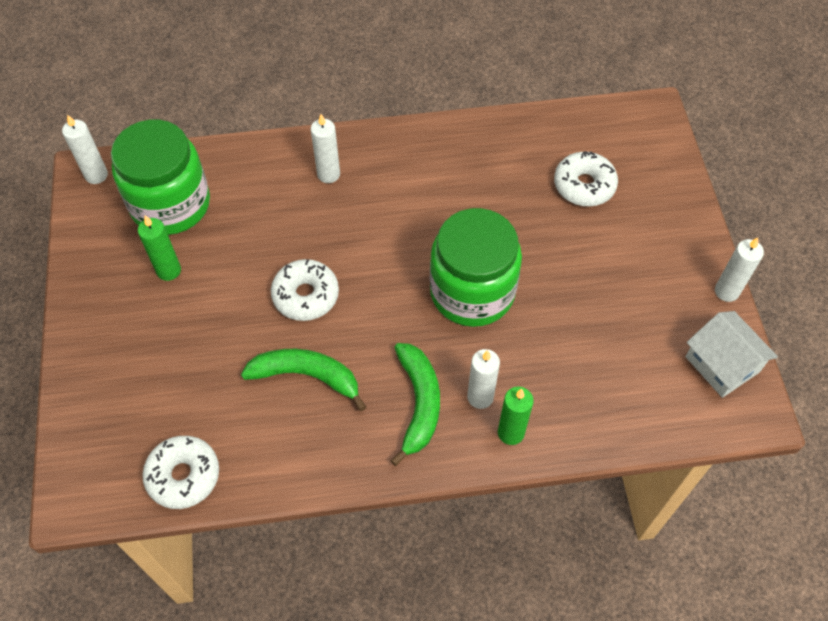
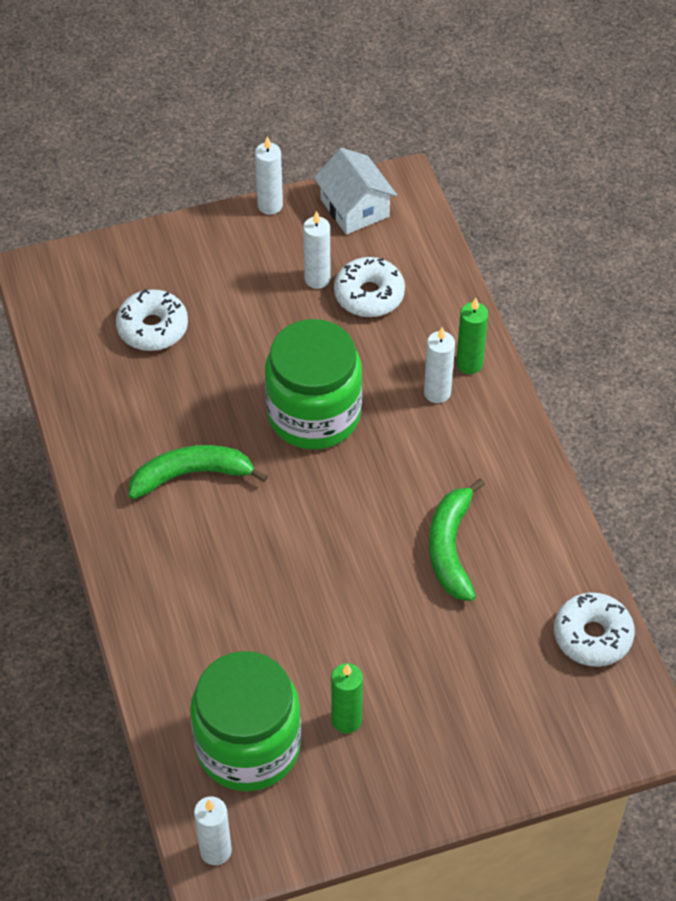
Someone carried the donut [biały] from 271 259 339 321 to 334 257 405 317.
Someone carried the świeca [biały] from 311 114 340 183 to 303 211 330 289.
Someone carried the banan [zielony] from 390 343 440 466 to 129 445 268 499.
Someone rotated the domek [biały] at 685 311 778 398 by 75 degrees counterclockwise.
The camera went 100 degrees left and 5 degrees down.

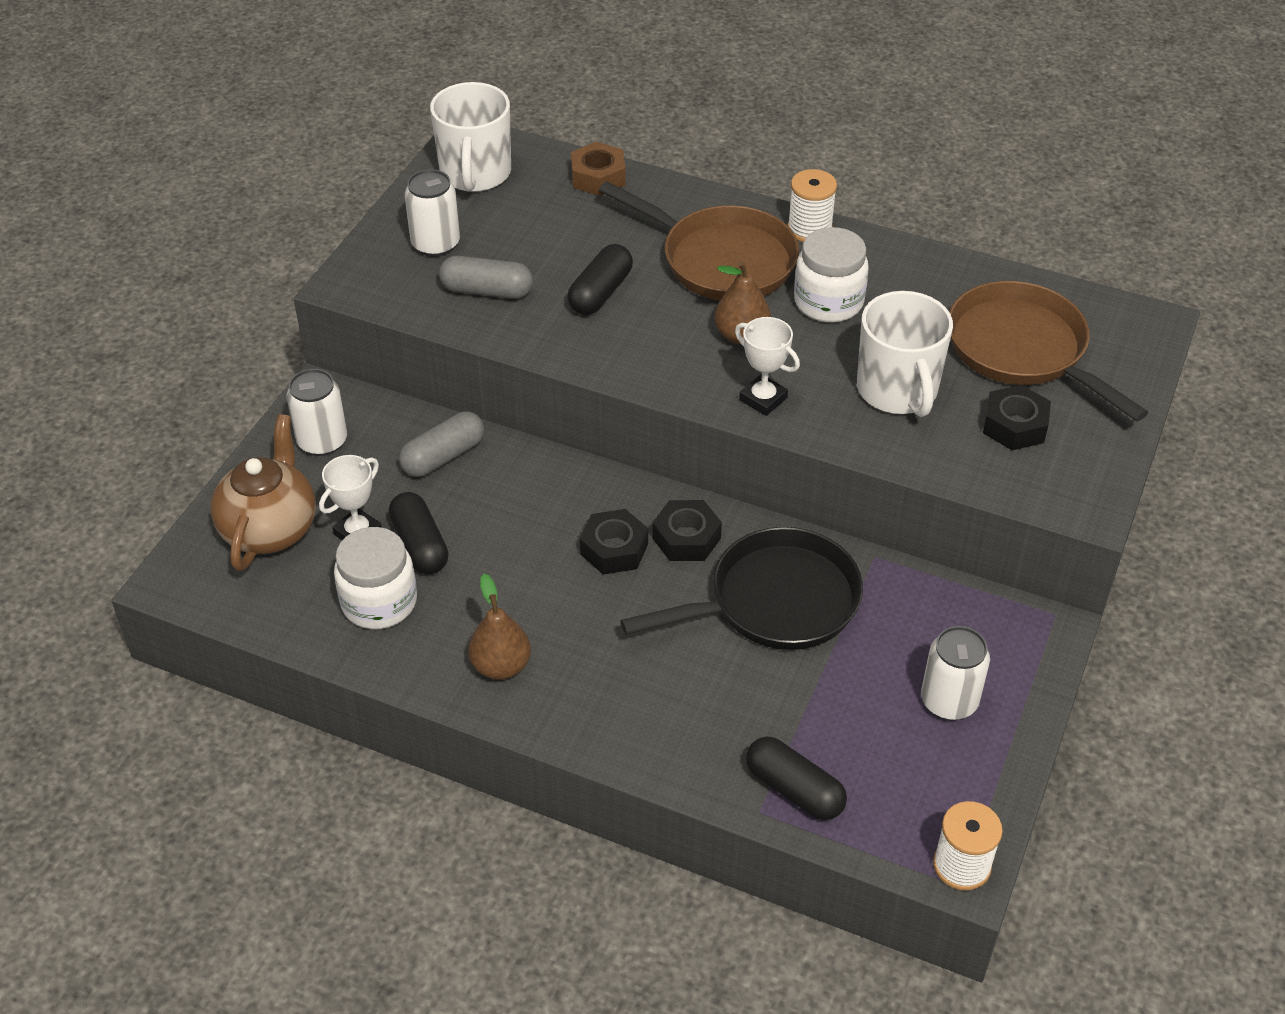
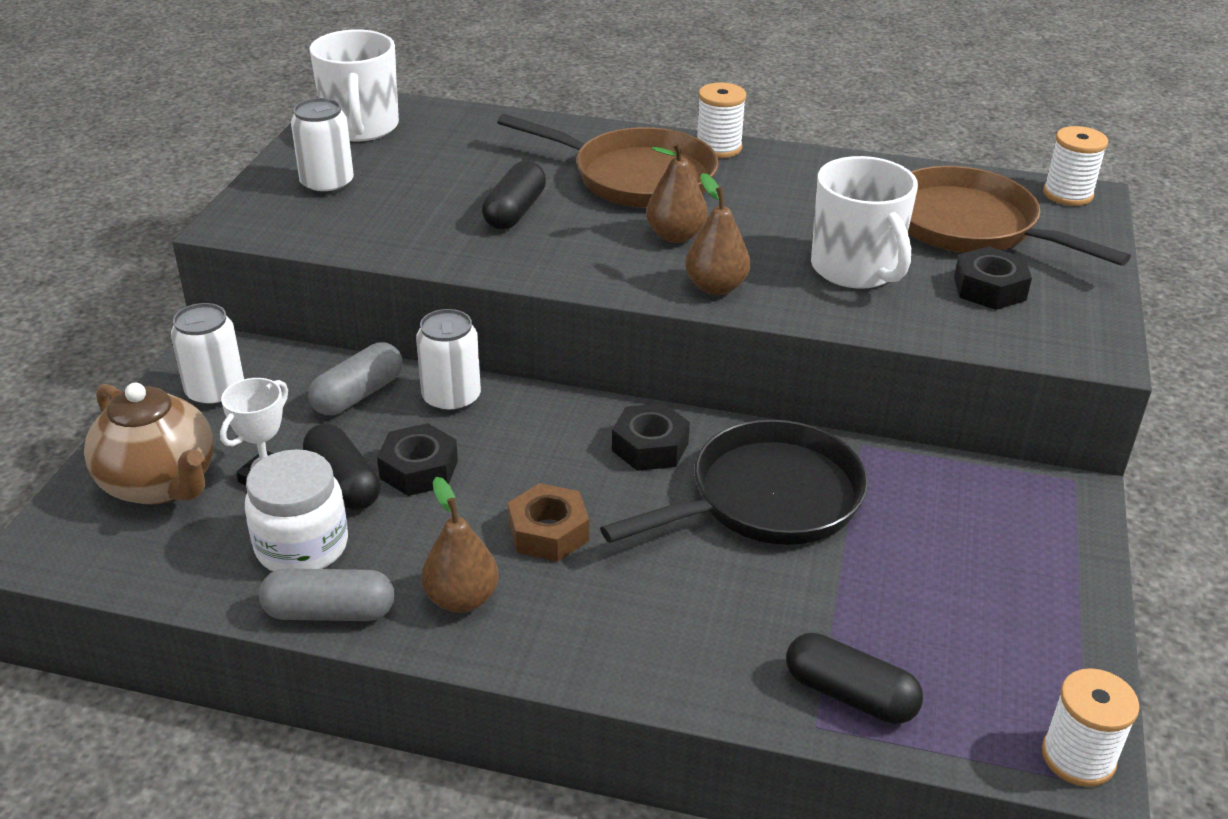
Someone took away the słoik [biały] at 794 227 869 322.
Someone put down the szpulka [biały] at 1043 126 1108 206.
Someone carried the kapsułka [szary] from 439 256 533 299 to 259 568 394 621.
Someone carried the nakrętka [brązowy] from 571 142 626 196 to 508 483 589 562.
Someone carried the nakrętka [czarny] from 580 509 648 575 to 377 423 458 496.
Someone carried the puszka [biały] from 921 626 990 720 to 416 309 481 413.
Someone swapped the puchar [biały] at 735 317 800 416 for the gruszka [brązowy] at 685 173 750 295.
Someone rotated the imbryk [brązowy] at 211 414 316 571 by 135 degrees clockwise.
The camera went 10 degrees left and 10 degrees down.

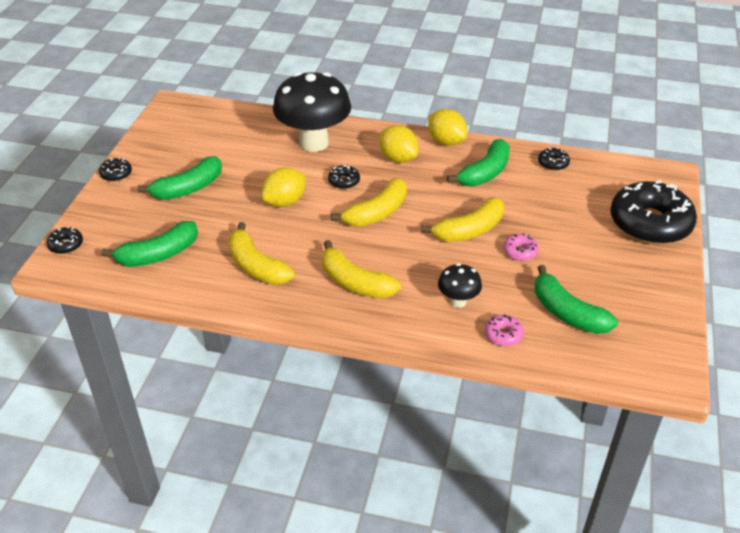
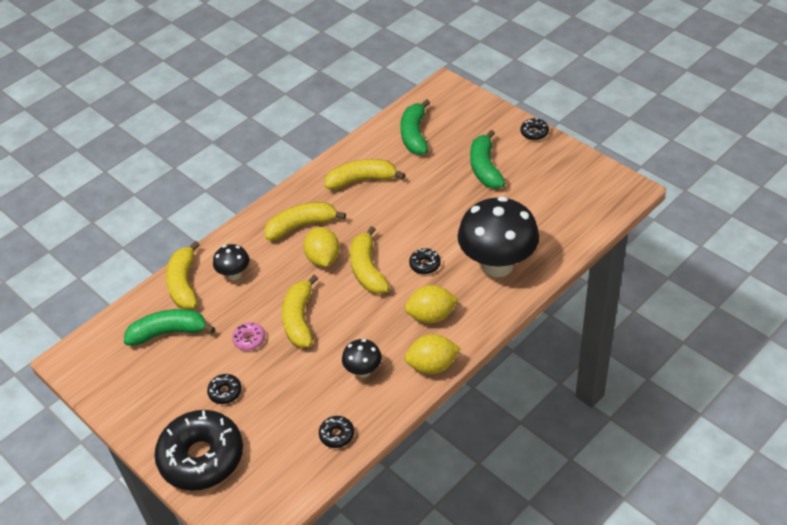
Someone carried the donut [czarny] from 47 227 83 254 to 207 374 242 404.
Someone carried the cytryna [żółty] from 261 167 305 207 to 303 227 340 267.
Someone swapped the banan [zielony] at 447 139 510 186 for the grzyb [czarny] at 342 339 382 378.
Someone swapped the donut [różowy] at 485 314 524 346 for the banan [żółty] at 166 241 200 309.
The camera went 125 degrees right and 5 degrees up.

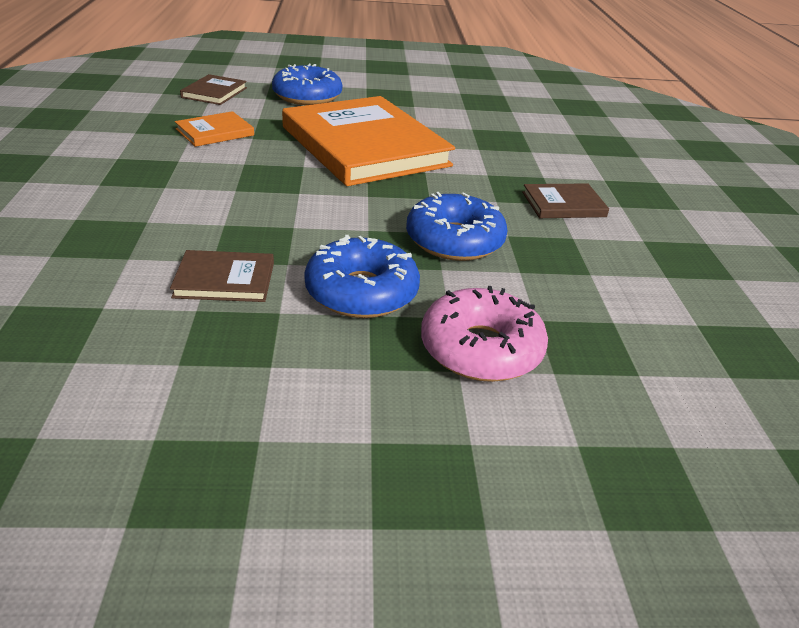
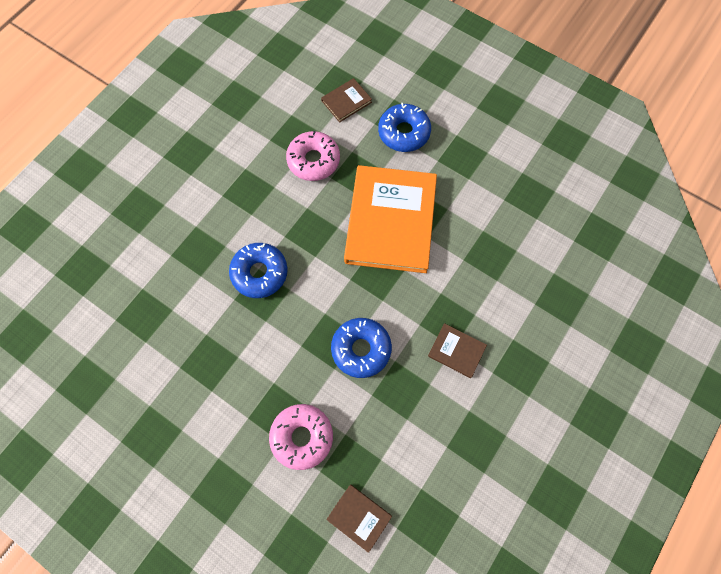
Someone carried the książka [brązowy] from 170 250 274 302 to 326 484 392 553.
Someone carried the donut [niebieski] from 304 235 420 318 to 229 243 288 298.
Someone swapped the książka [pomarańczowy] at 175 111 254 147 for the donut [różowy] at 286 131 340 181.
The camera went 40 degrees right and 35 degrees up.

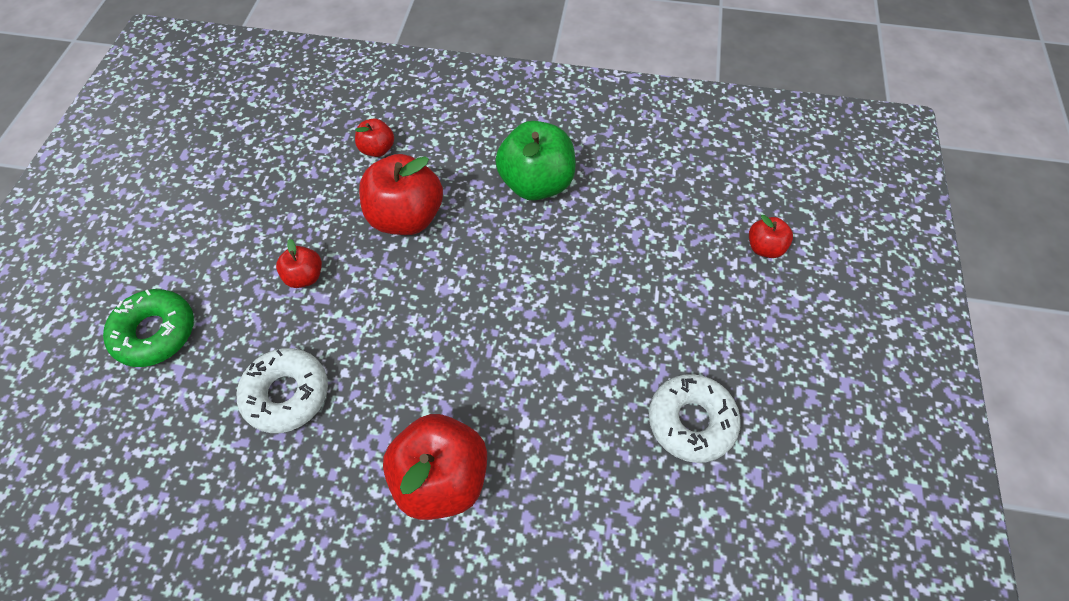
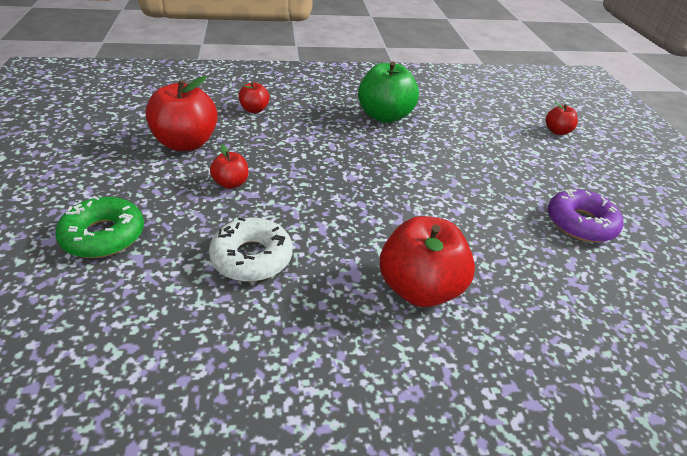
Someone carried the jabłko [czerwony] from 359 154 443 235 to 146 76 218 151.
Someone repainted the donut [biały] at 649 374 741 463, which became the donut [fioletowy] at 548 189 623 242.
The camera went 20 degrees left and 20 degrees down.

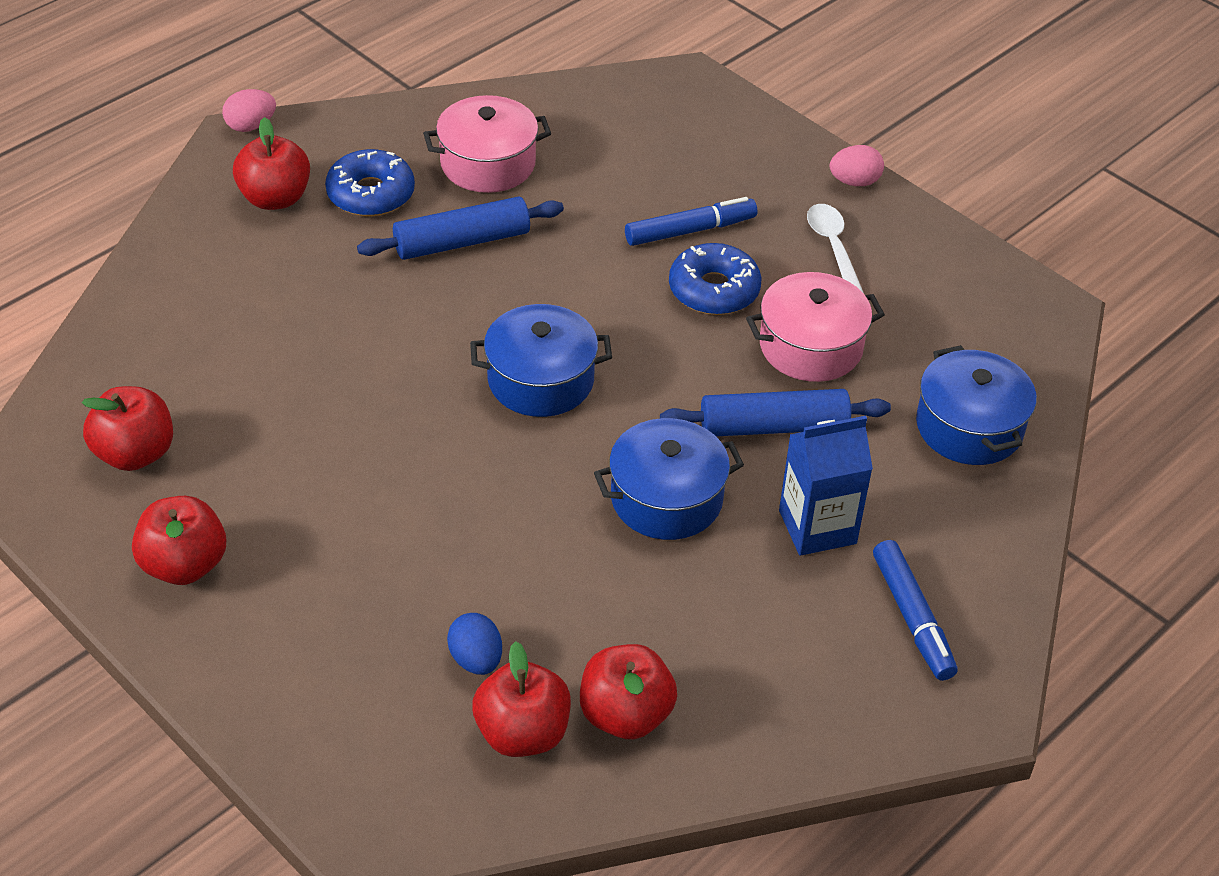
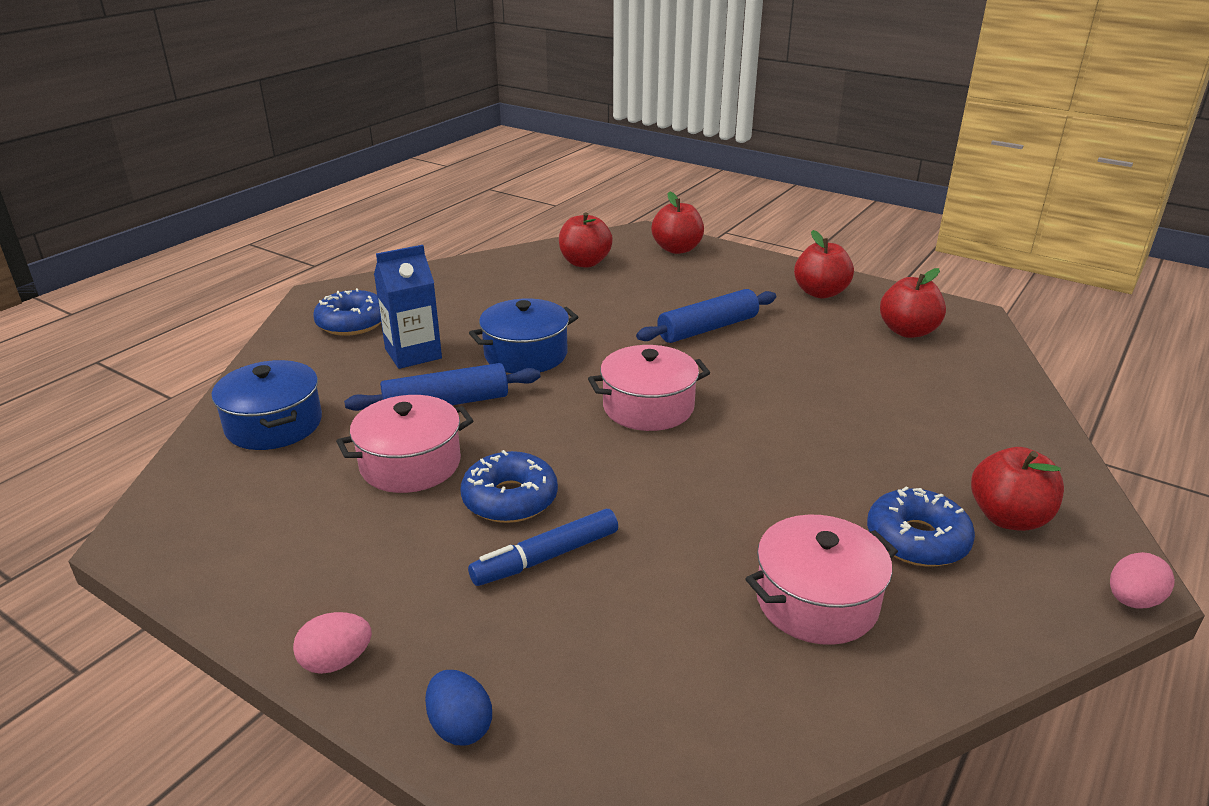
Someone took away the łyżka [biały] at 807 204 864 293.
Someone carried the wałek do ciasta [niebieski] from 357 197 564 260 to 636 289 776 343.
Someone carried the jajko [niebieski] from 447 613 502 675 to 425 670 492 745.
Someone carried the jabłko [czerwony] from 580 644 677 739 to 651 191 704 254.
Someone swapped the flamaster [niebieski] at 873 540 958 681 for the donut [niebieski] at 313 288 381 336.
Someone repainted the garnek [niebieski] at 470 304 612 417, which became the garnek [różowy] at 588 345 710 431.
The camera went 170 degrees right and 15 degrees down.

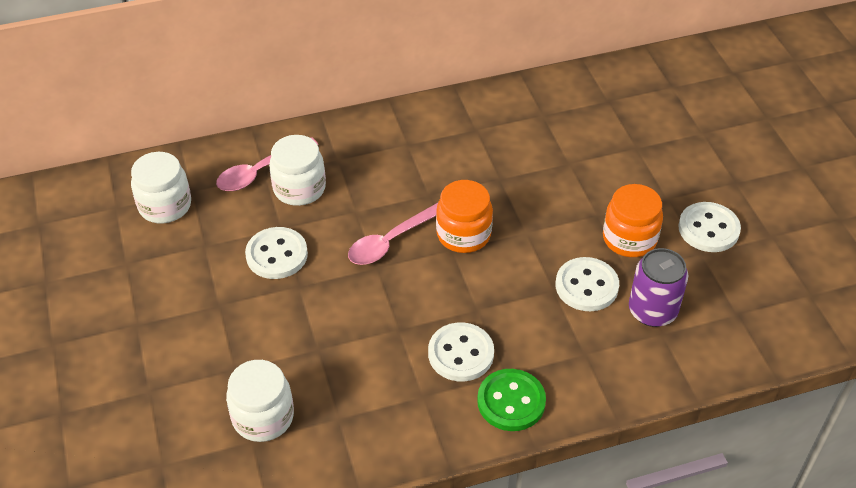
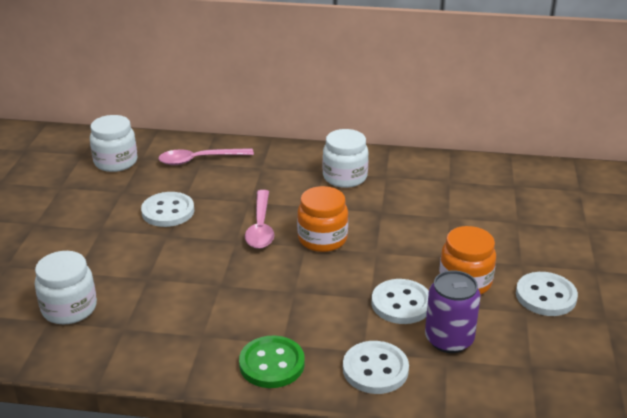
Someone carried the słoik [biały] from 269 135 326 206 to 323 129 369 188.
Someone carried the guzik [biały] from 428 322 494 381 to 343 341 409 394.
Someone rotated the łyżka [różowy] at 348 203 438 265 by 75 degrees counterclockwise.
The camera went 25 degrees right and 15 degrees down.

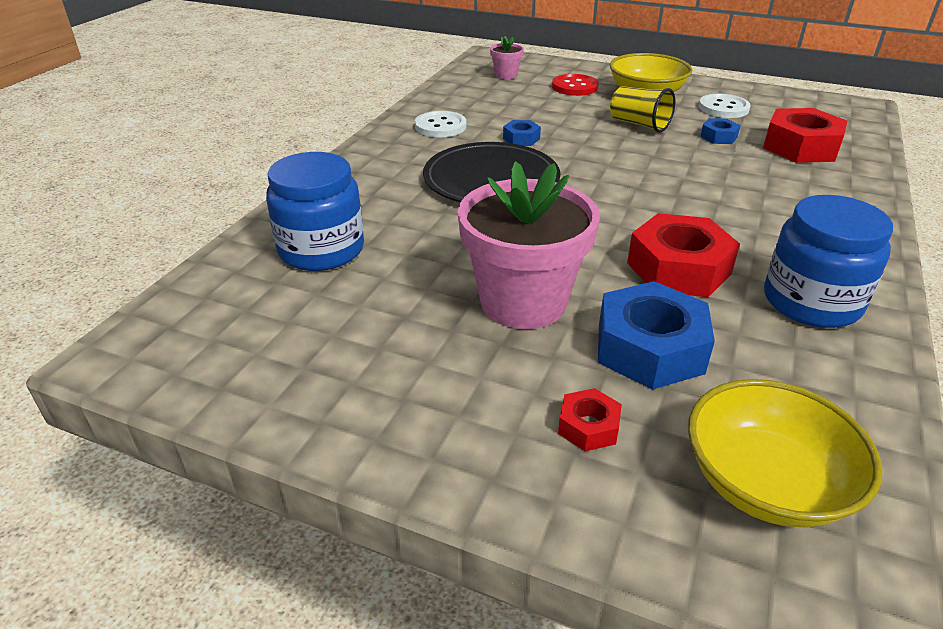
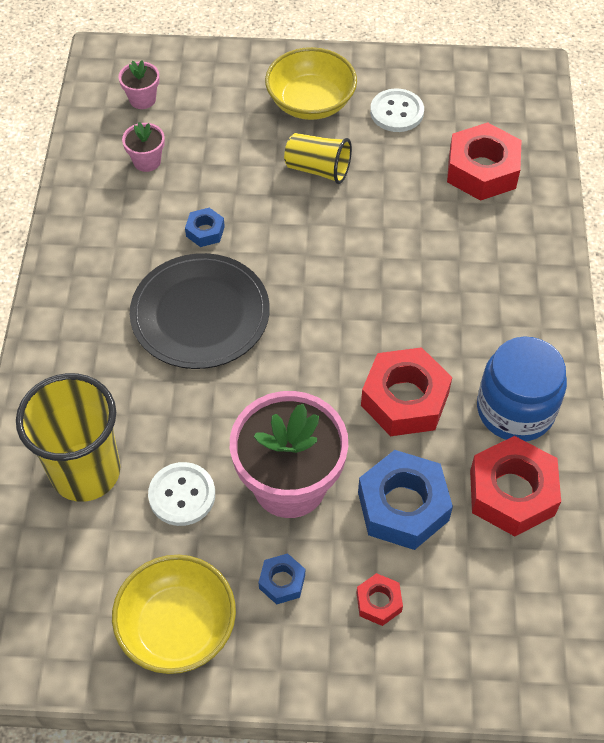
Someone took away the guzik [czerwony] at 552 74 599 96.
Someone put down the doniczka [różowy] at 122 122 165 172.
Someone put down the nakrętka [czerwony] at 470 436 561 536.
Someone carried the guzik [biały] from 415 111 466 137 to 148 462 215 526.
Someone carried the miska [żółty] from 688 379 883 527 to 112 555 236 674.
Someone carried the nakrętka [niebieski] from 700 118 741 144 to 258 553 305 604.
Someone swapped the słoik [niebieski] at 266 152 364 271 for the szklanka [żółty] at 16 373 120 502.
The camera went 20 degrees left and 20 degrees up.

